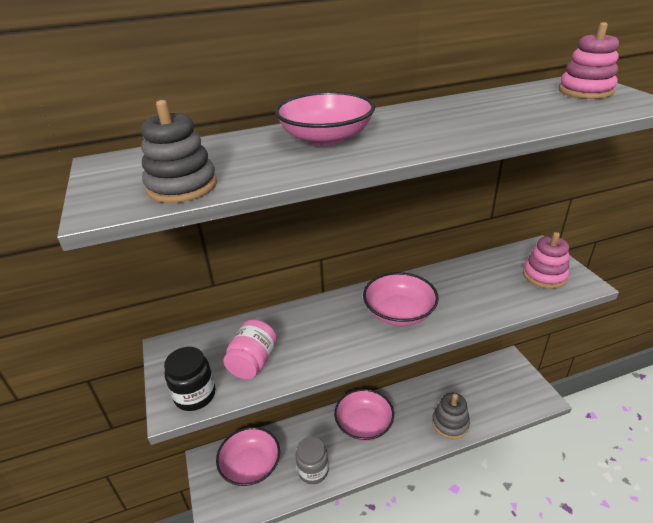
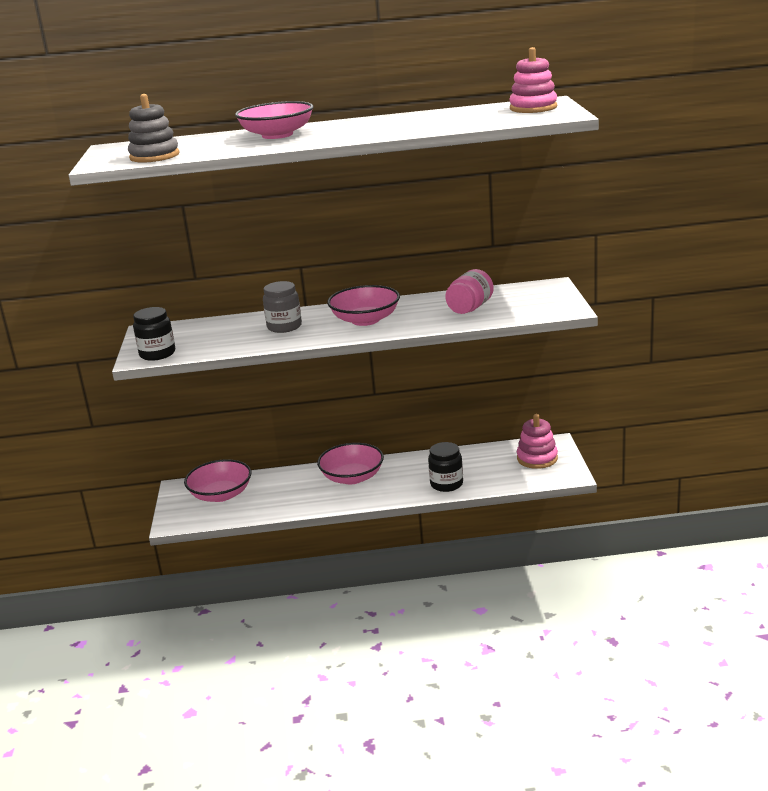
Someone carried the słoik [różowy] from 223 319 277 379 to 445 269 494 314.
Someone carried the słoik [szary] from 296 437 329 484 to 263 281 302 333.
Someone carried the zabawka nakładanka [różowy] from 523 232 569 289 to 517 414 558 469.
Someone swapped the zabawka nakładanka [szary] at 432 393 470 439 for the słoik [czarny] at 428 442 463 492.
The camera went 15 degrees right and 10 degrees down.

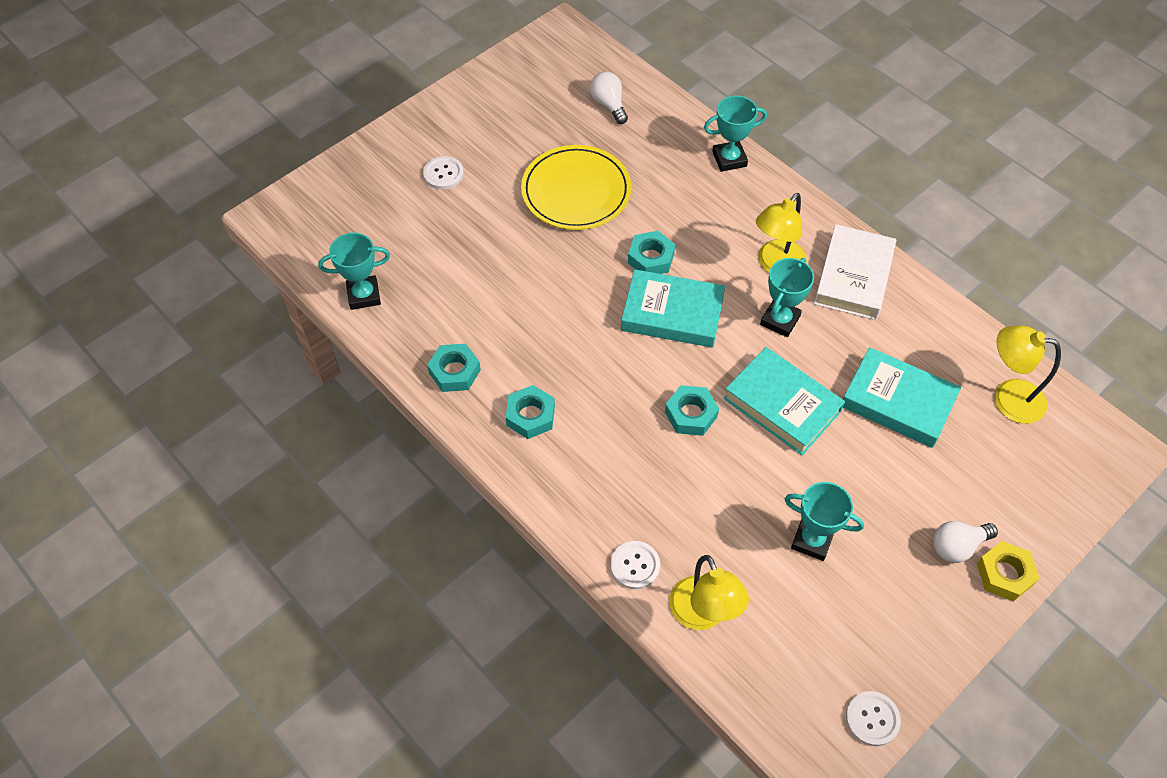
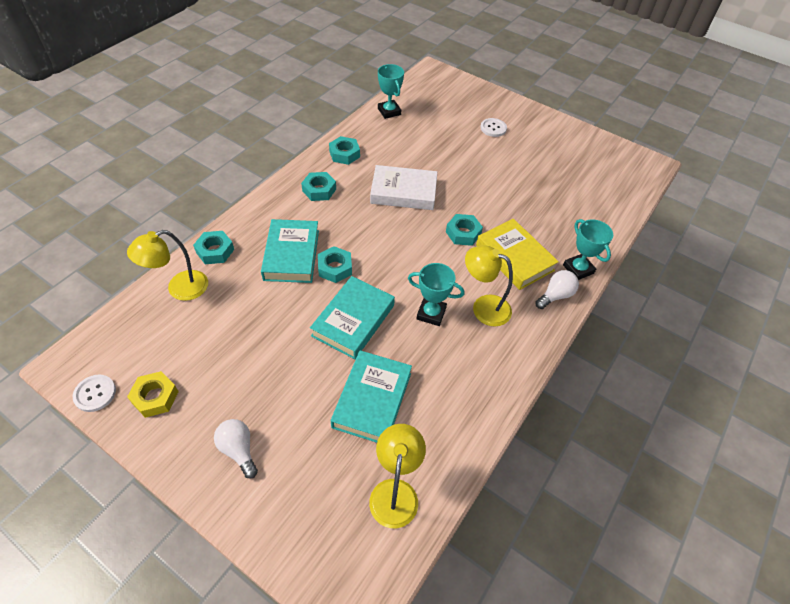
Someone took away the talerz [żółty] at 521 145 631 230.
Someone took away the puchar [turkusowy] at 785 482 864 561.
Someone put down the książka [żółty] at 476 219 559 290.
Someone carried the żarówka [biały] from 590 72 628 124 to 535 270 579 309.
Someone carried the książka [turkusowy] from 621 269 725 348 to 261 219 319 283.
Someone carried the książka [biały] from 814 224 896 320 to 370 165 437 210.
Someone carried the nakrętka [żółty] from 977 541 1040 601 to 127 371 179 418.
Someone swapped the guzik [biały] at 610 541 660 589 for the nakrętka [turkusowy] at 193 231 234 264.
The camera went 75 degrees right and 5 degrees down.

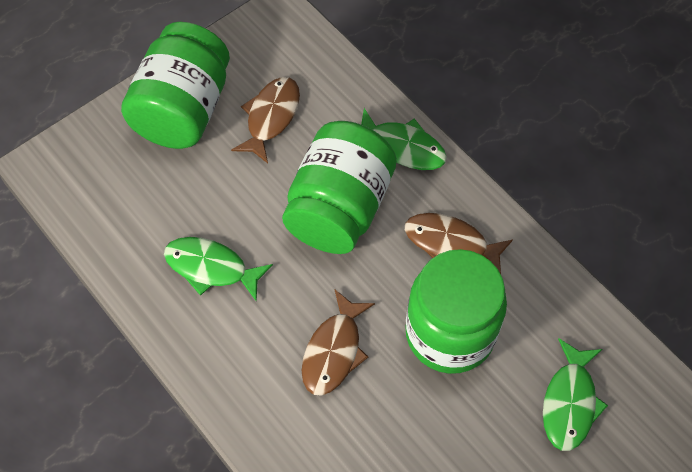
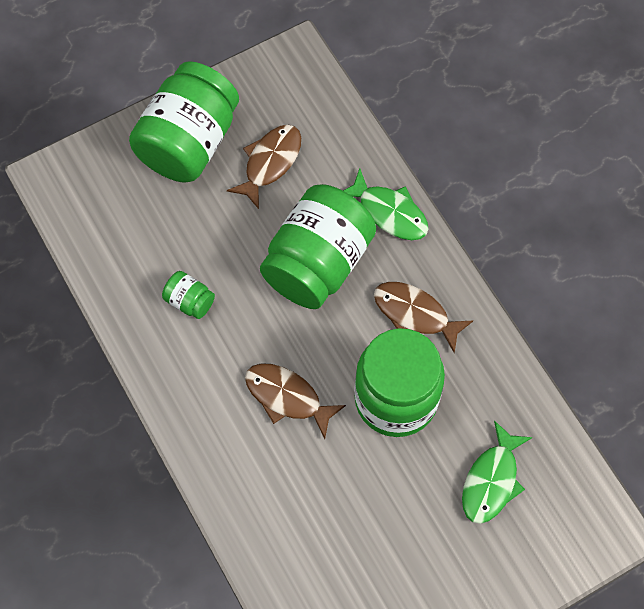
Someone swapped the ryba [zielony] at 164 237 273 301 for the słoik [zielony] at 162 271 215 319.
Someone rotated the ryba [brązowy] at 302 290 375 396 by 90 degrees clockwise.
The camera went 10 degrees right and 5 degrees up.

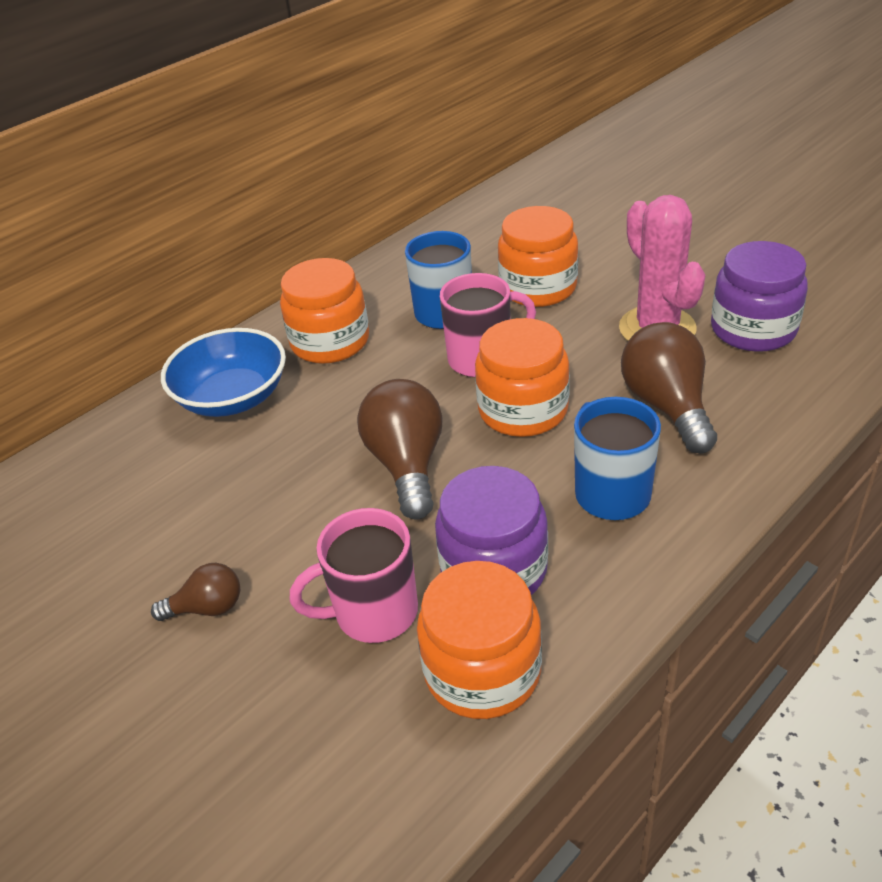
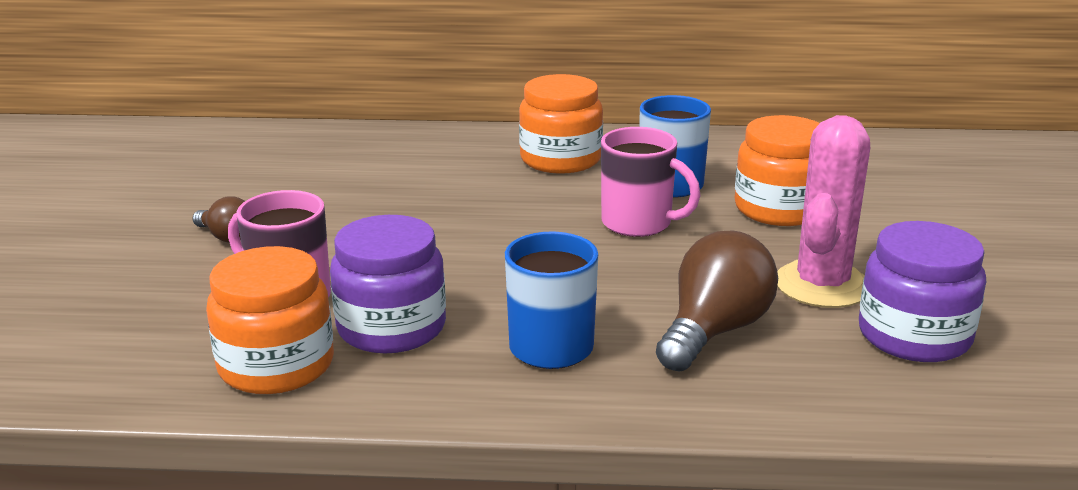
Someone took away the miska [niebieski] at 161 328 286 417.
Someone took away the żarówka [brązowy] at 357 379 443 520.
Someone took away the słoik [pomarańczowy] at 475 318 570 437.
The camera went 45 degrees right and 15 degrees down.

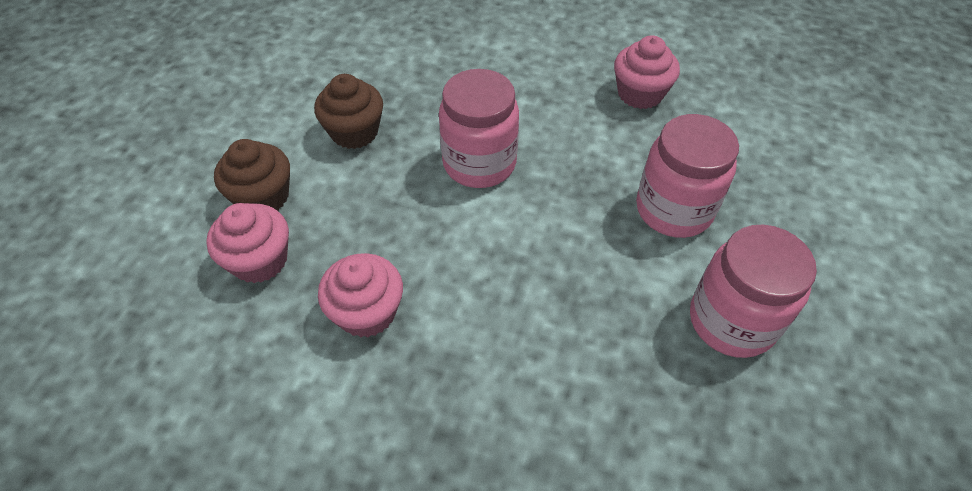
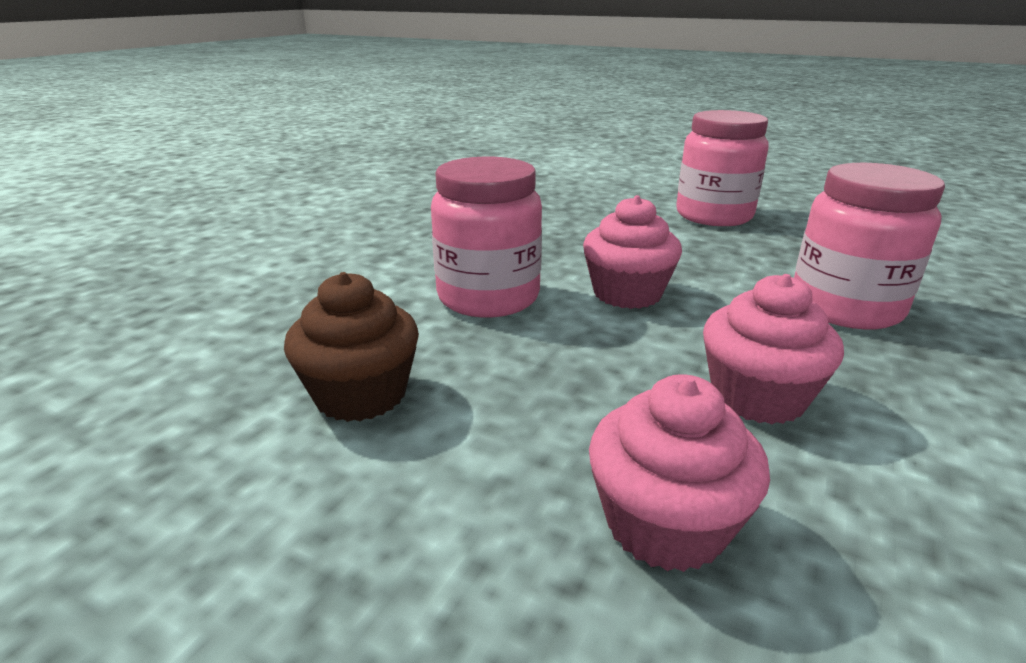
Someone took away the muffinka [brązowy] at 214 139 290 211.
Someone carried the muffinka [różowy] from 614 35 680 109 to 583 195 682 309.
Someone carried the słoik [różowy] from 636 114 739 238 to 794 163 945 329.
The camera went 80 degrees left and 25 degrees down.

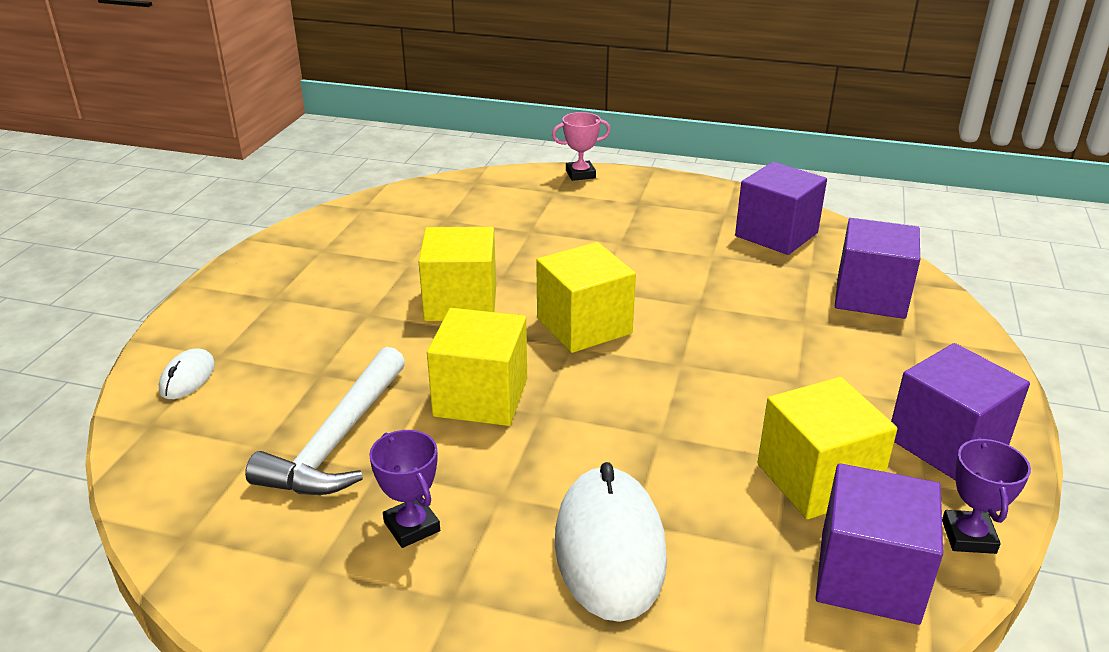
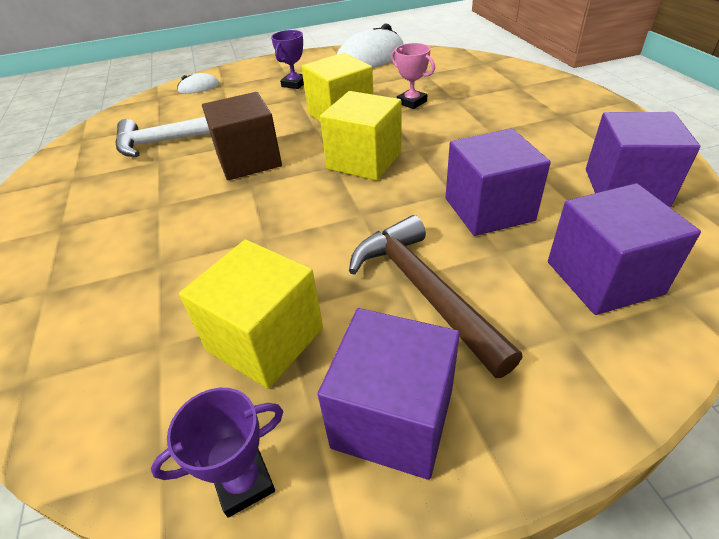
Someone put down the młotek [brązowy] at 349 215 522 378.
Someone carried the puchar [fioletowy] from 369 430 440 548 to 271 30 304 89.
Someone carried the puchar [różowy] from 552 112 611 181 to 391 43 435 109.
Someone carried the myszka [biały] from 555 462 667 622 to 336 24 403 68.
Someone carried the sześcian [fioletowy] from 816 463 943 625 to 445 128 551 236.
Someone repainted the sześcian [żółty] at 427 308 527 426, which became the sześcian [brązowy] at 202 92 282 180.
The camera went 60 degrees right and 10 degrees up.

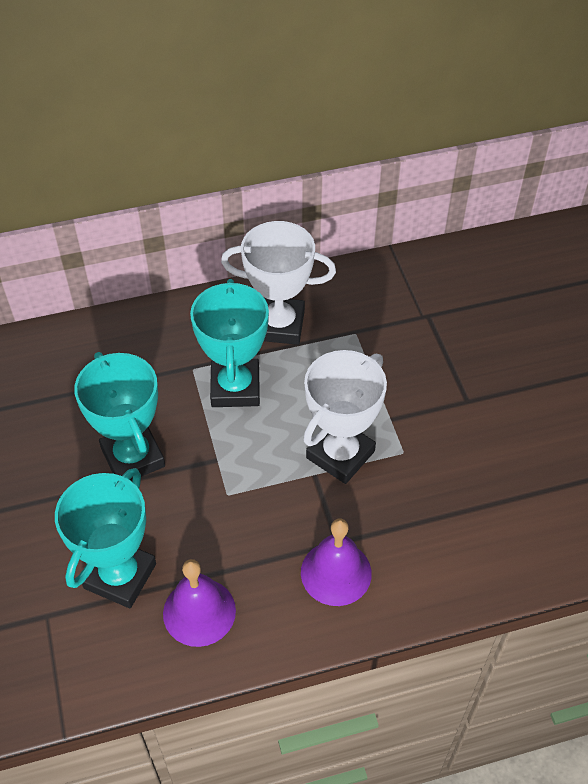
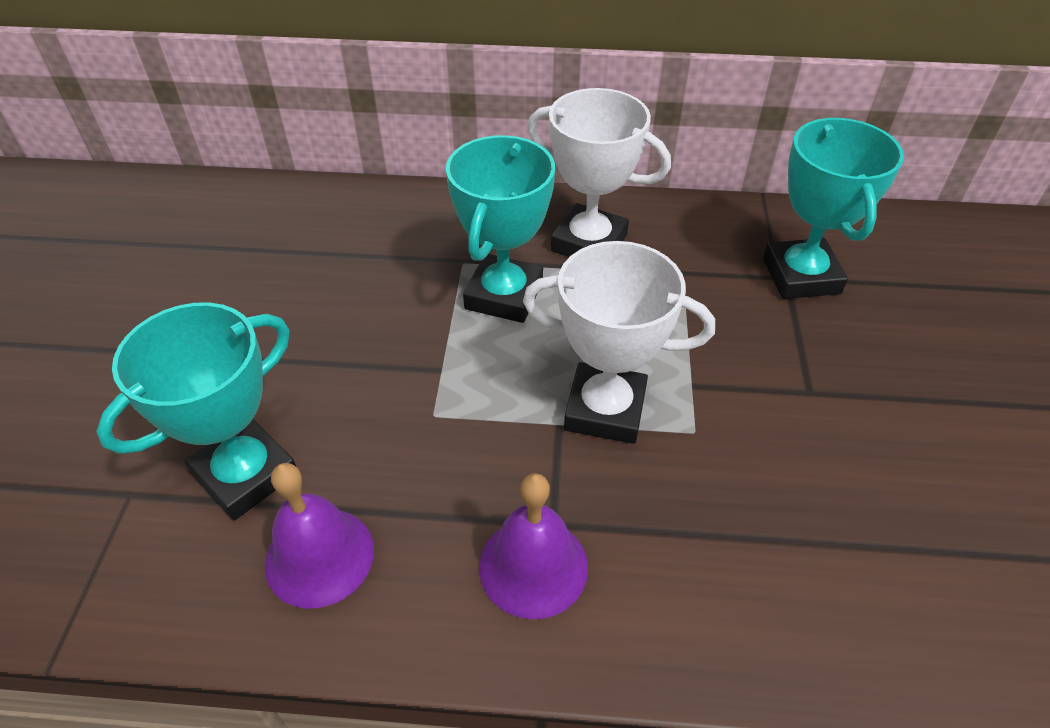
Someone carried the puchar [turkusowy] from 74 352 165 481 to 763 118 904 299.
Someone rotated the puchar [biały] at 303 350 387 484 by 45 degrees clockwise.
The camera went 20 degrees right and 5 degrees down.

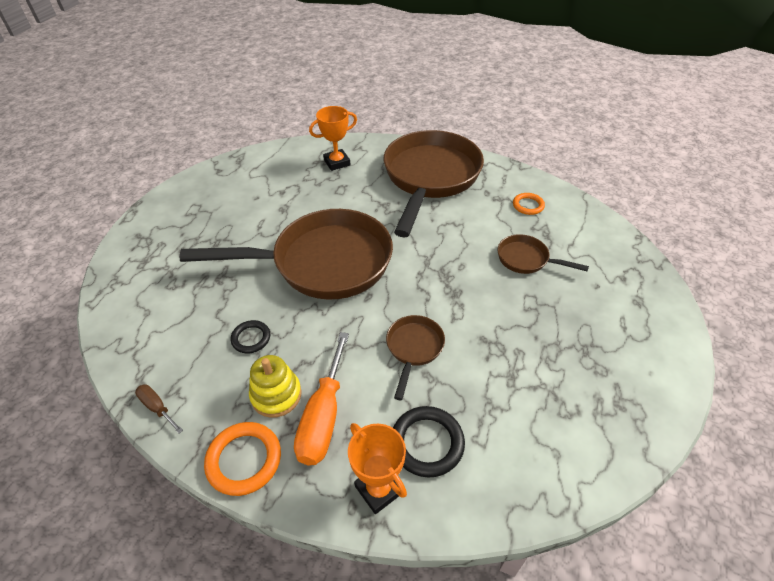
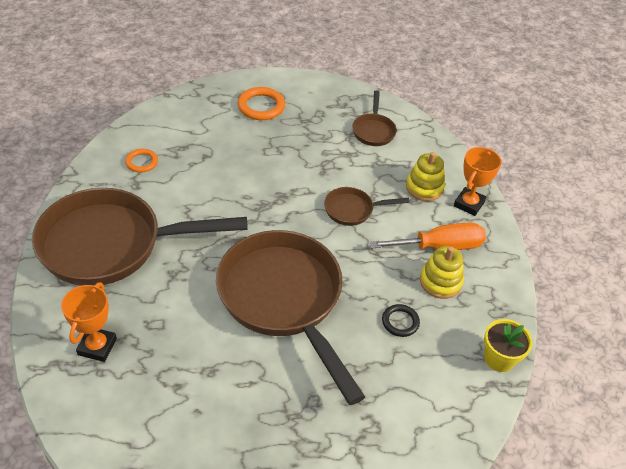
Someone carried the pierścień [pomarańczowy] from 204 422 281 496 to 238 87 285 120.
Someone carried the patelnia [brązowy] from 498 234 589 274 to 352 91 397 146.
Someone swapped the śrubokręt [brązowy] at 135 384 183 434 for the doniczka [żółty] at 484 319 533 372.
Someone swapped the pierścień [czarny] at 393 406 465 478 for the zabawka nakładanka [żółty] at 406 152 445 201.
Someone rotated the puchar [pomarańczowy] at 309 106 357 171 by 60 degrees clockwise.
The camera went 115 degrees left and 0 degrees up.

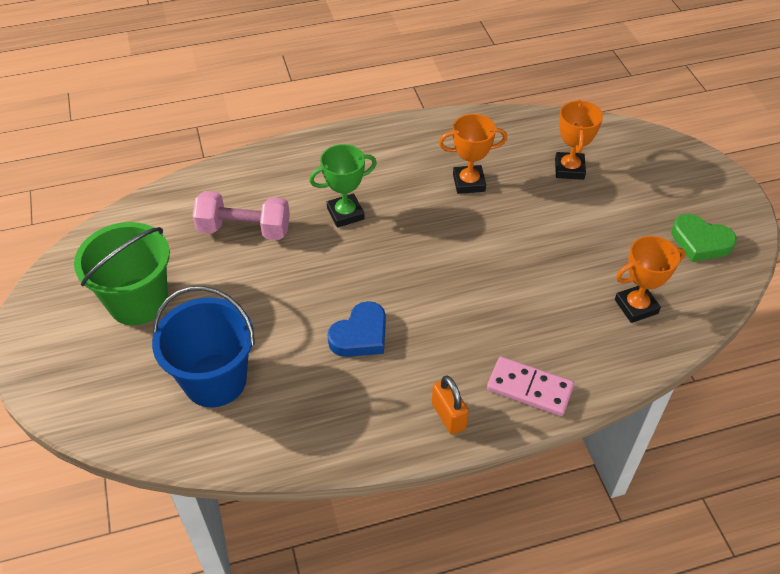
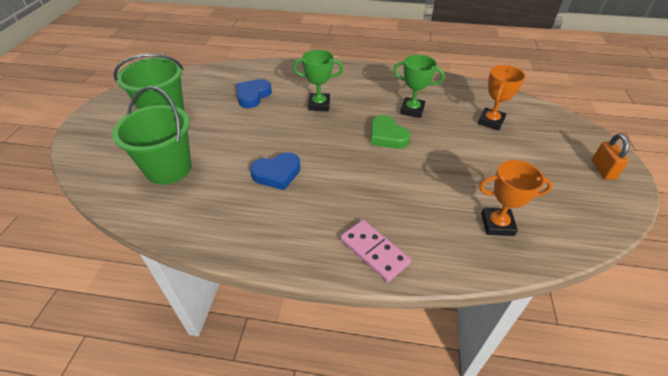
Someone carried the kłódka [pomarańczowy] from 432 376 469 435 to 592 134 630 180.
Someone carried the serce [zielony] from 671 214 737 262 to 371 115 411 149.
Someone swapped the hantel [różowy] at 192 191 290 240 for the serce [niebieski] at 236 79 272 108.
Someone repainted the wiadro [niebieski] at 152 286 255 407, which became the wiadro [zielony] at 112 86 192 185.
Someone repainted the puchar [pomarańczowy] at 439 114 507 194, which became the puchar [zielony] at 393 55 445 118.
The camera went 25 degrees right and 5 degrees down.

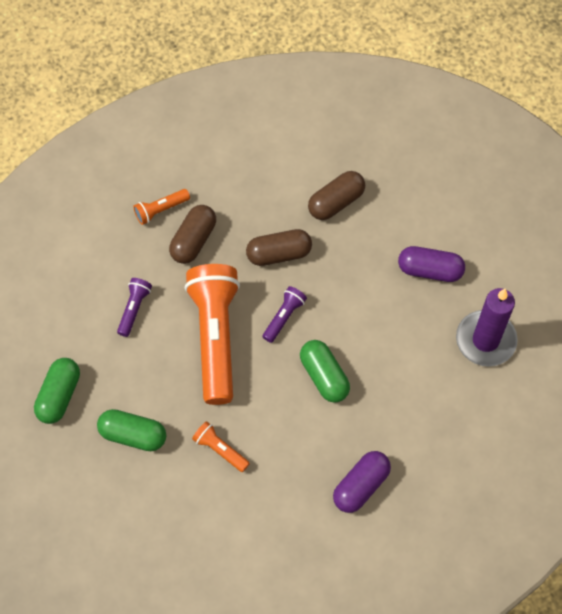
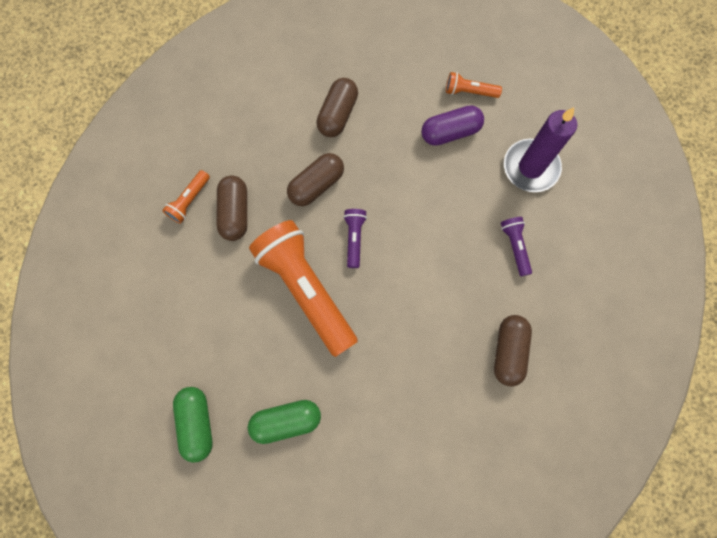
Someone took away the kapsułka [zielony] at 300 340 350 403.
Someone carried the latarka [fioletowy] from 117 278 152 337 to 501 217 532 276.
Someone carried the latarka [pomarańczowy] from 192 421 250 472 to 446 72 502 98.
Someone repainted the kapsułka [fioletowy] at 333 451 391 513, which became the kapsułka [brązowy] at 494 315 532 386.
The camera went 30 degrees left and 10 degrees up.

